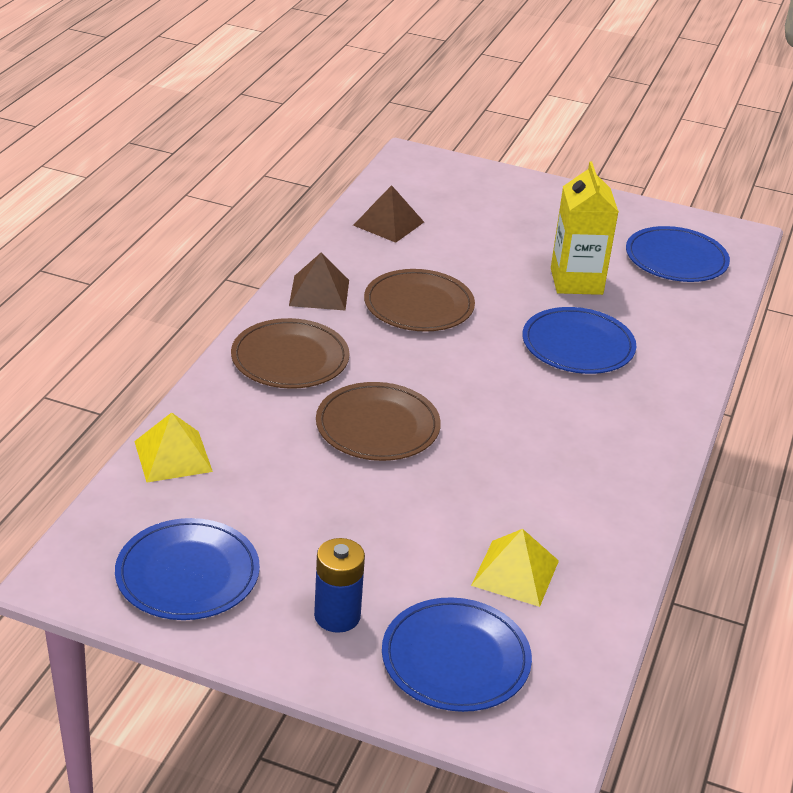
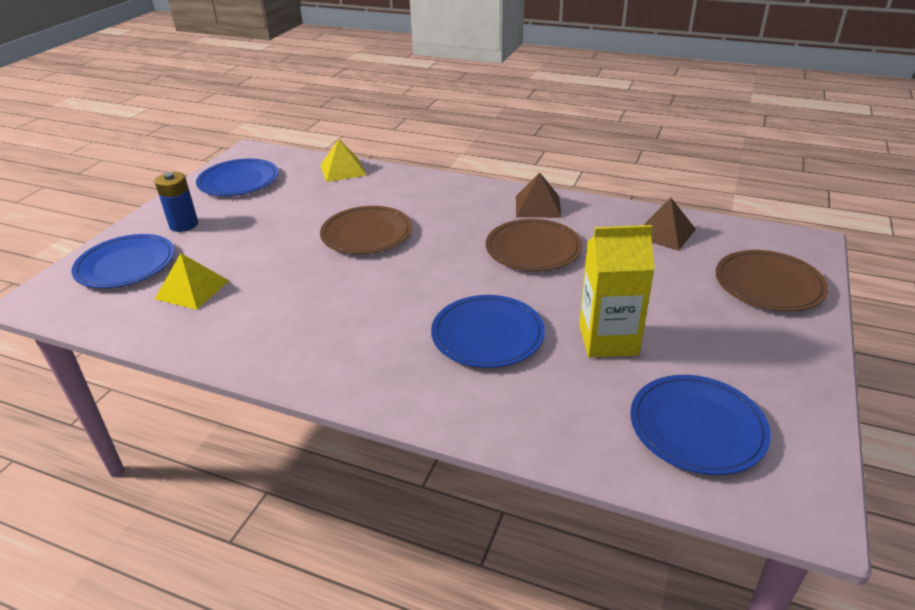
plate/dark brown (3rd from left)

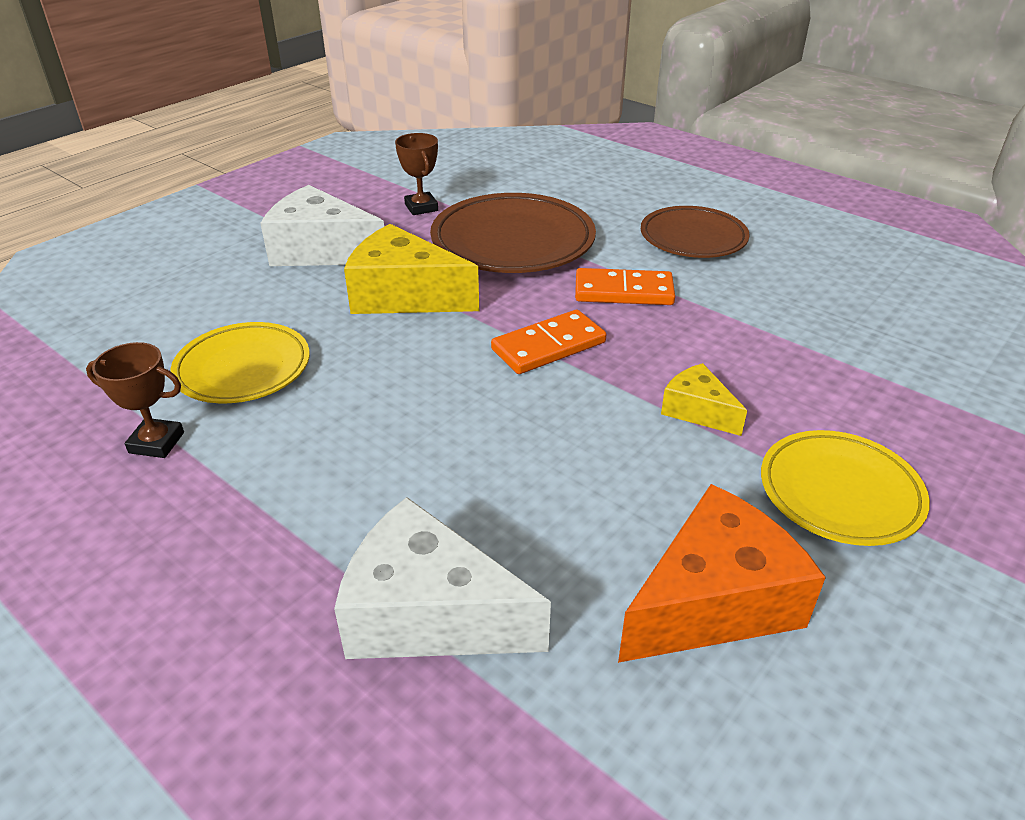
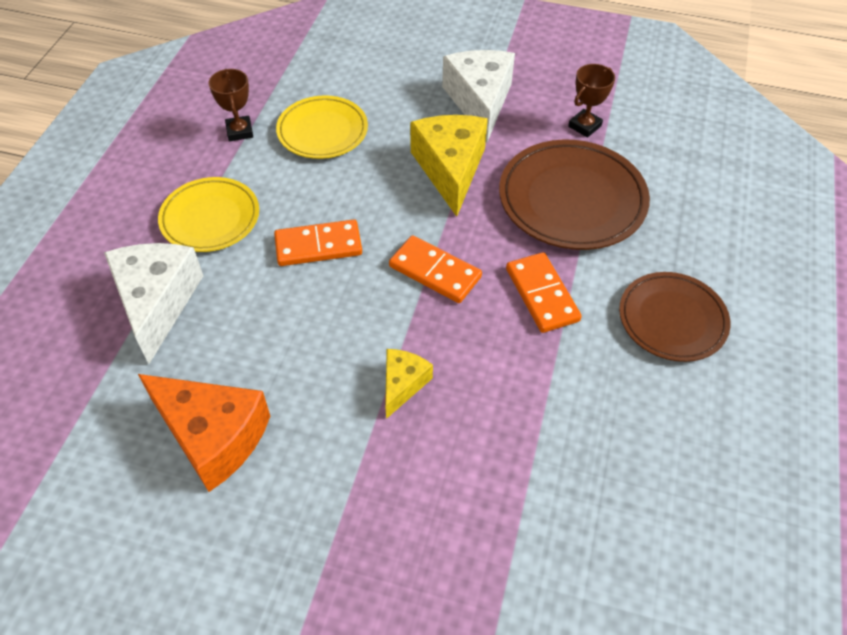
domino tile/orange-coloured (1st from left)
plate/yellow (1st from left)

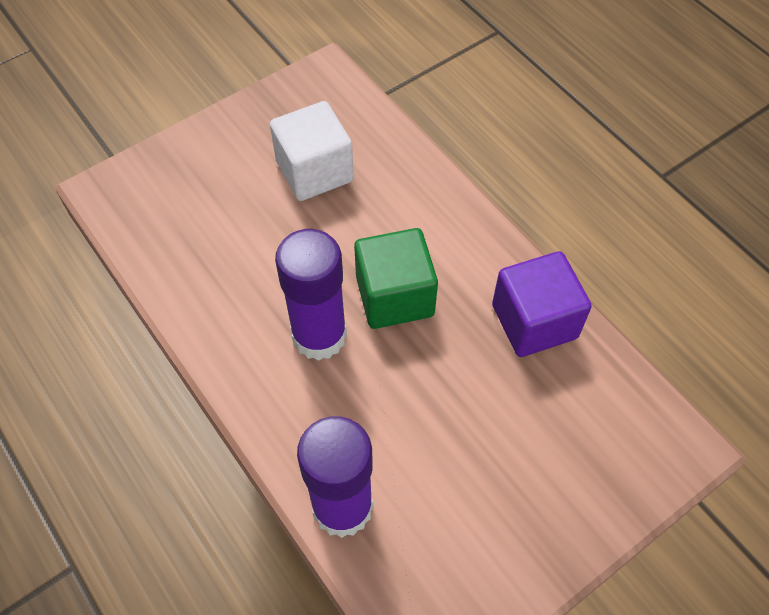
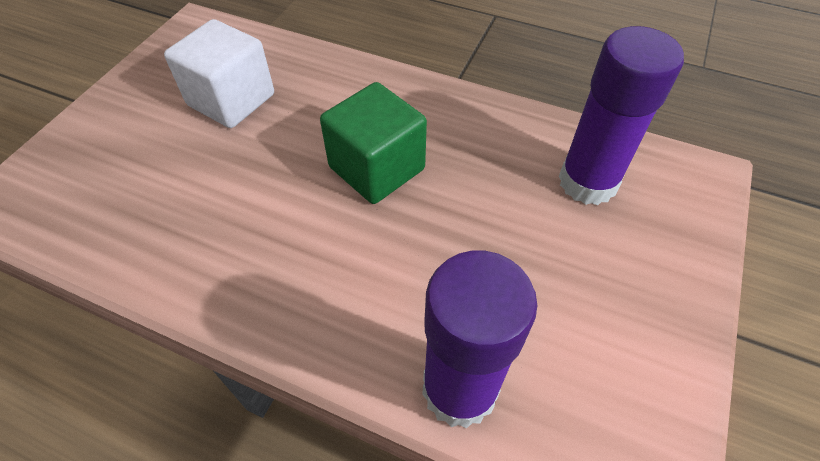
cube/purple
glue/purple (2nd from left)

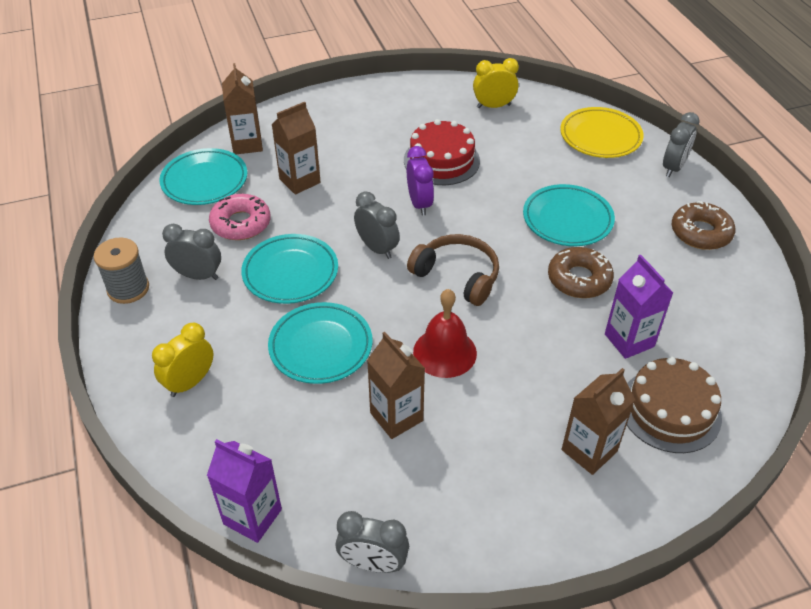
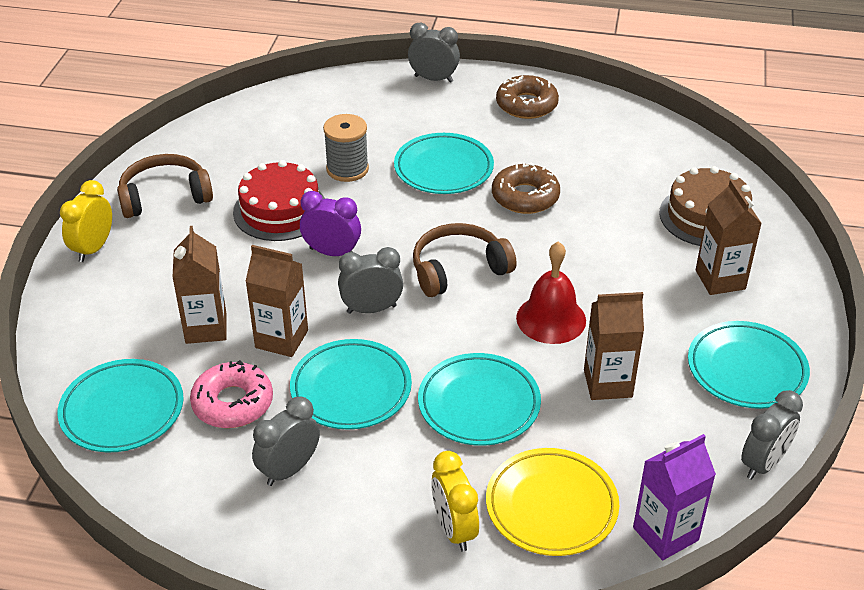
juice carton/purple (2nd from left in the first image)
headphones/dark brown (1st from left)
plate/aqua (5th from left)
bobbin/gray
juice carton/dark brown (2nd from left)
alarm clock/yellow (1st from left)
plate/yellow
alarm clock/gray (3rd from left)

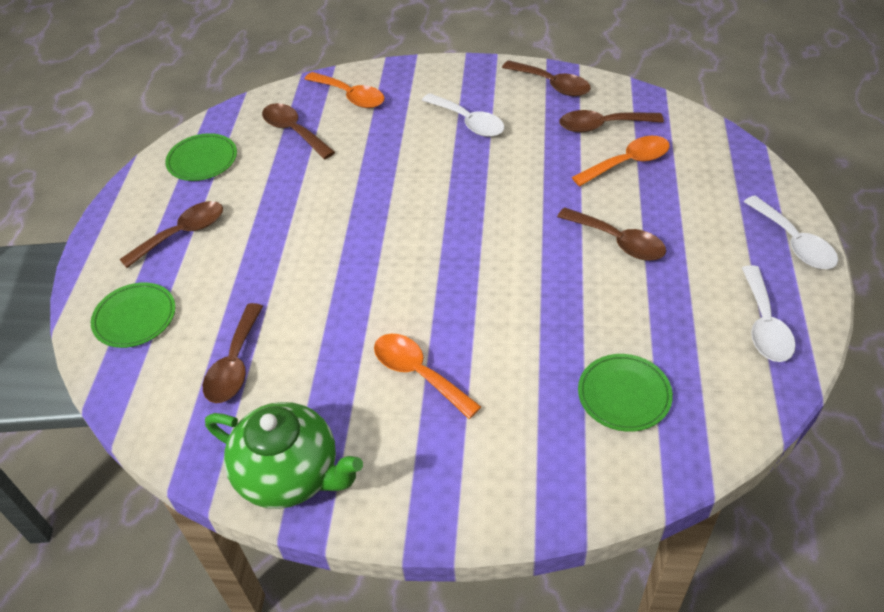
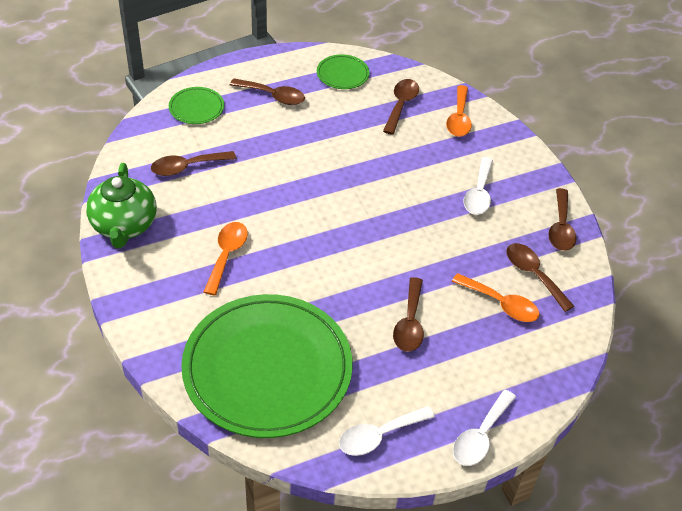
plate/leaf-green (2nd from left)

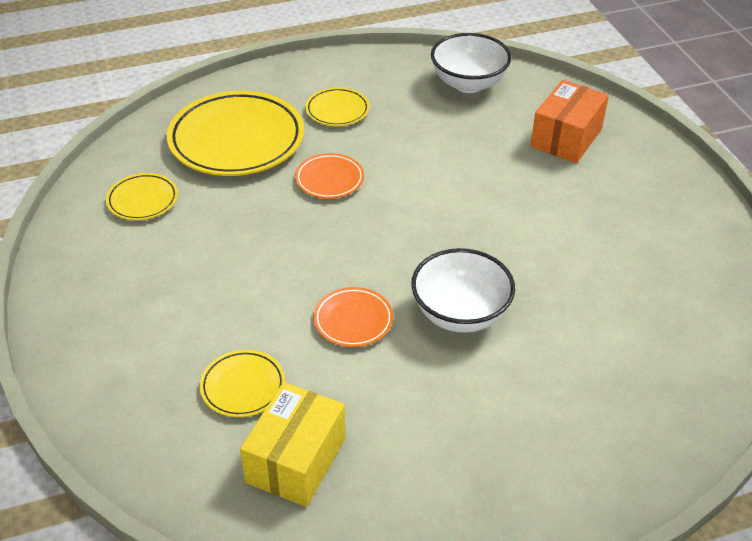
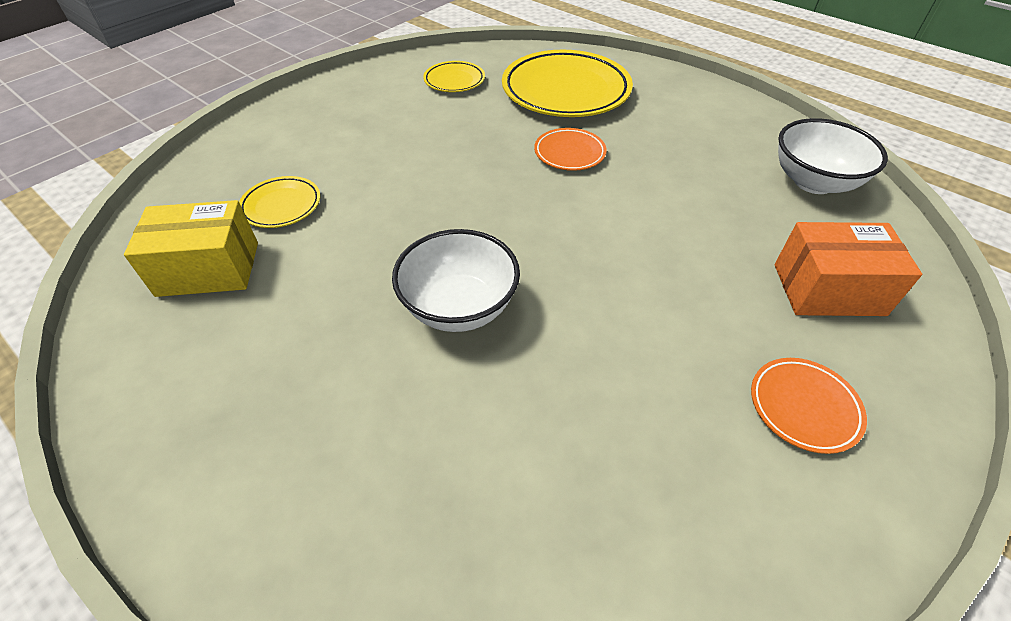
plate/yellow (4th from left in the first image)
plate/orange-coloured (2nd from left)

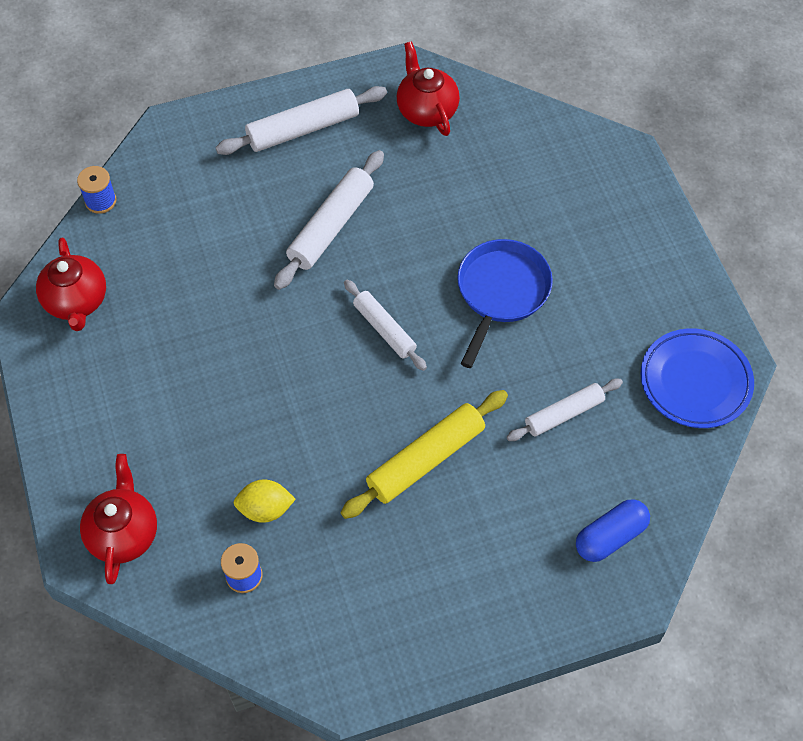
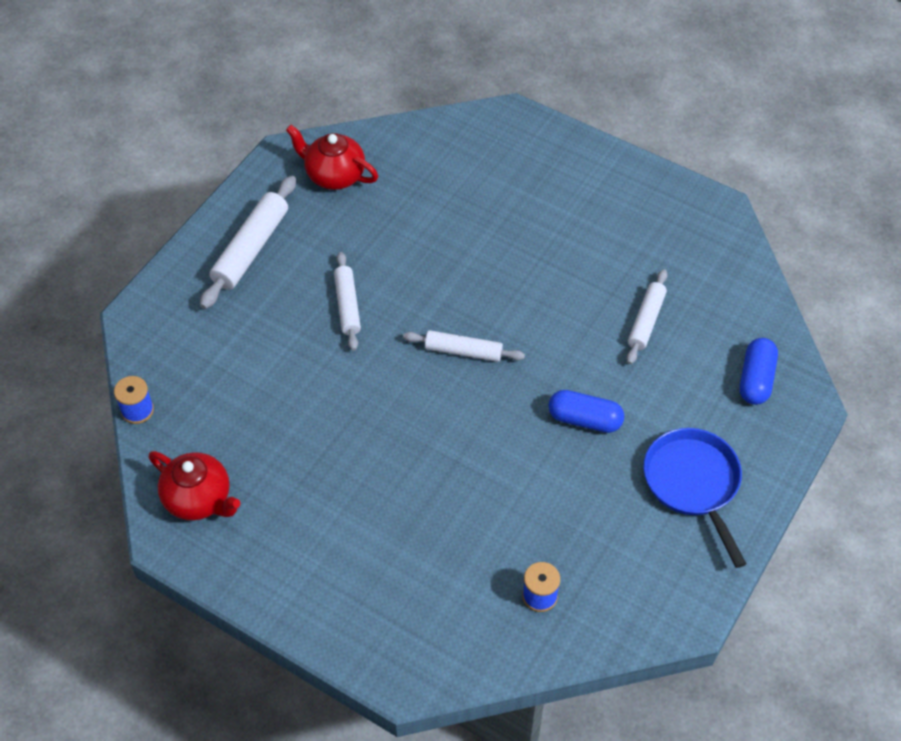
teapot/red (2nd from left in the first image)
citrus fruit/yellow
plate/royal blue
frying pan/royal blue
capsule/royal blue (1st from left)
dough roller/white (2nd from left)

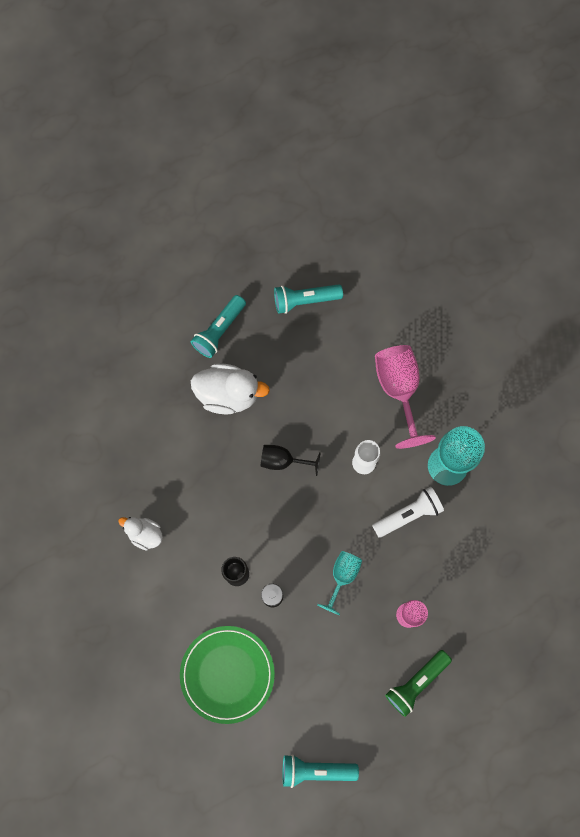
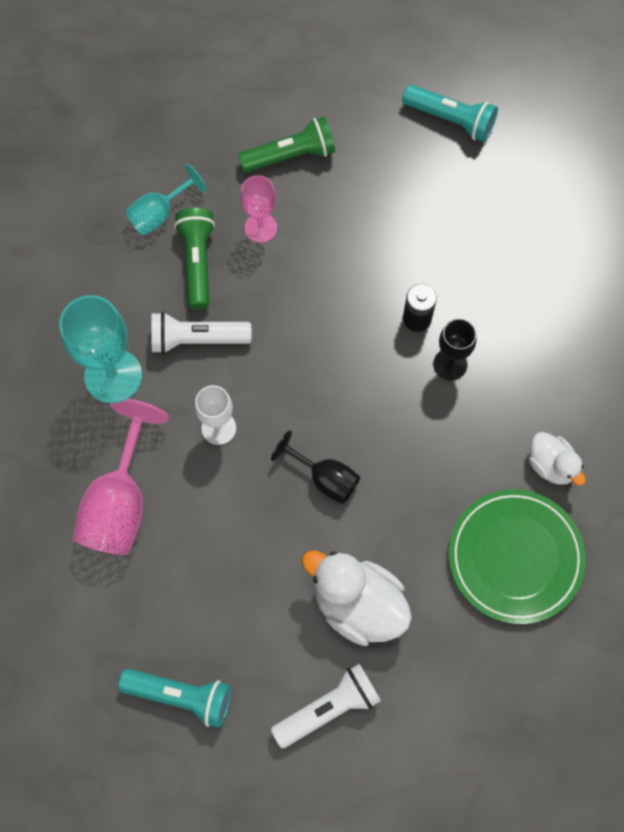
flashlight/leaf-green (1st from left)
plate/leaf-green
chalice/aqua (2nd from left)
flashlight/white (2nd from left)

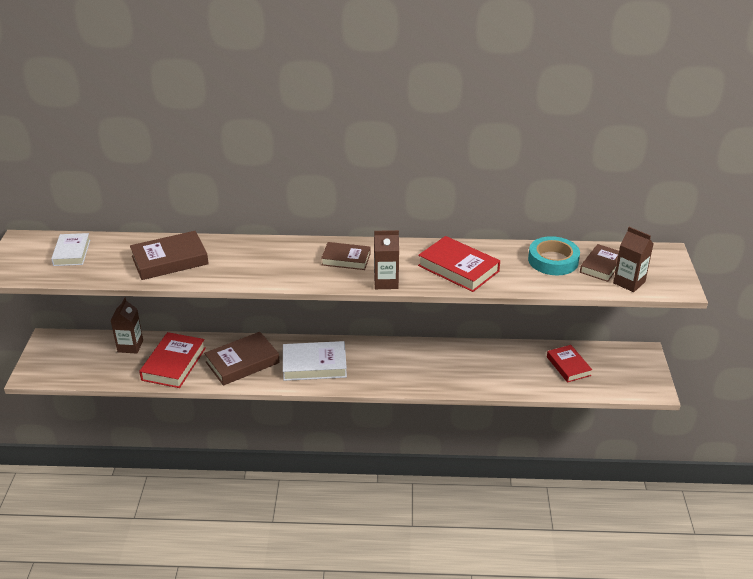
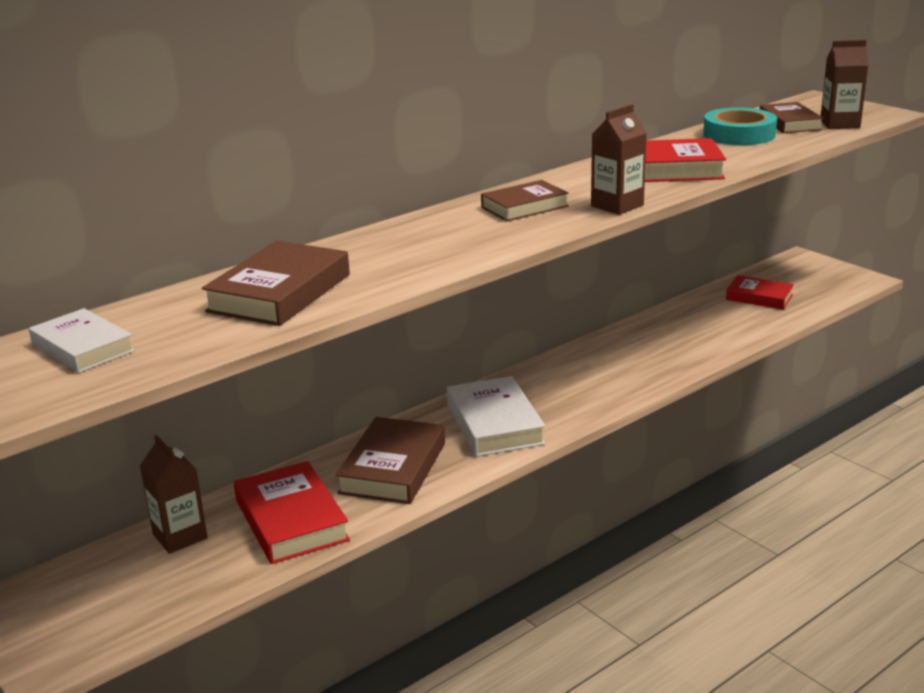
book/white (2nd from left)

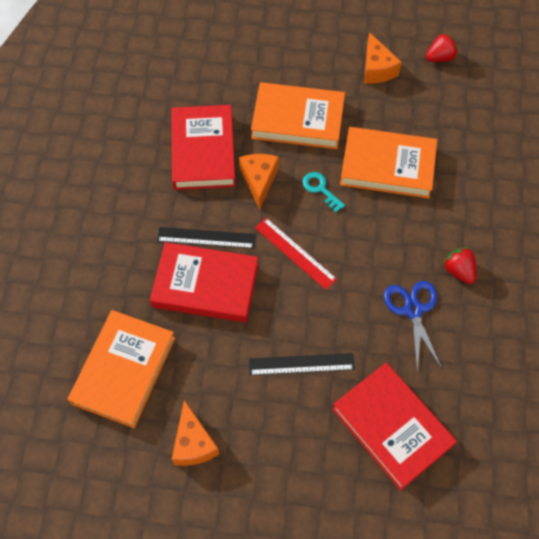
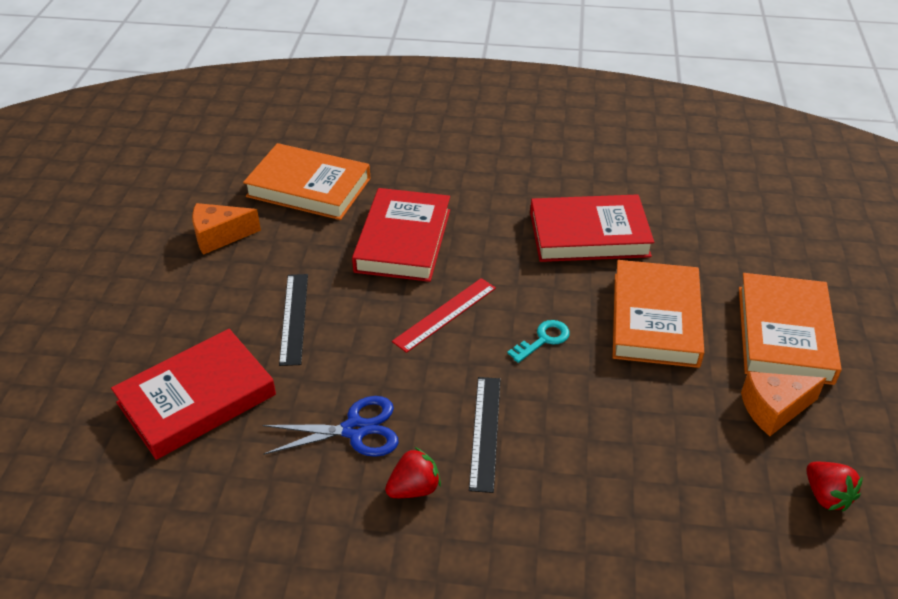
piece of cheese/orange-coloured (2nd from left in the first image)
measuring stick/jet-black (2nd from left)
book/orange-coloured (3rd from left)

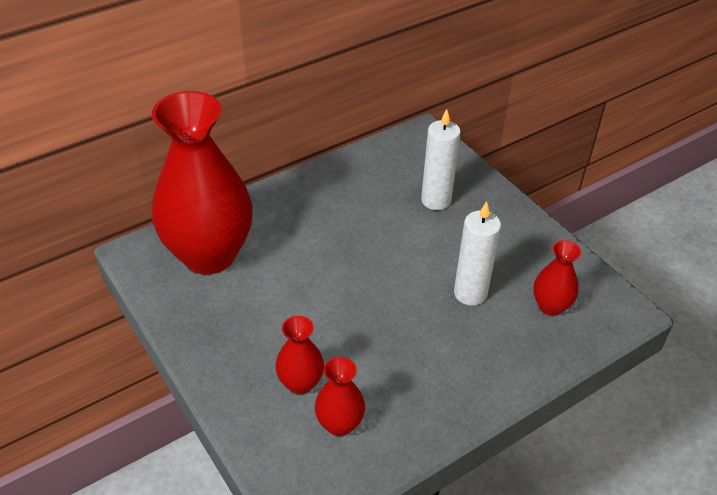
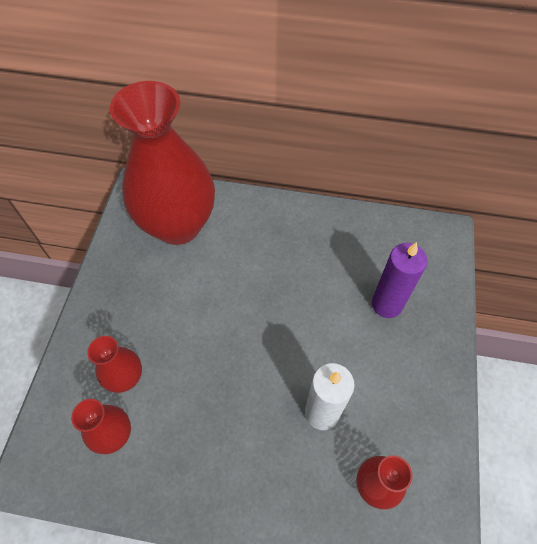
candle/purple

